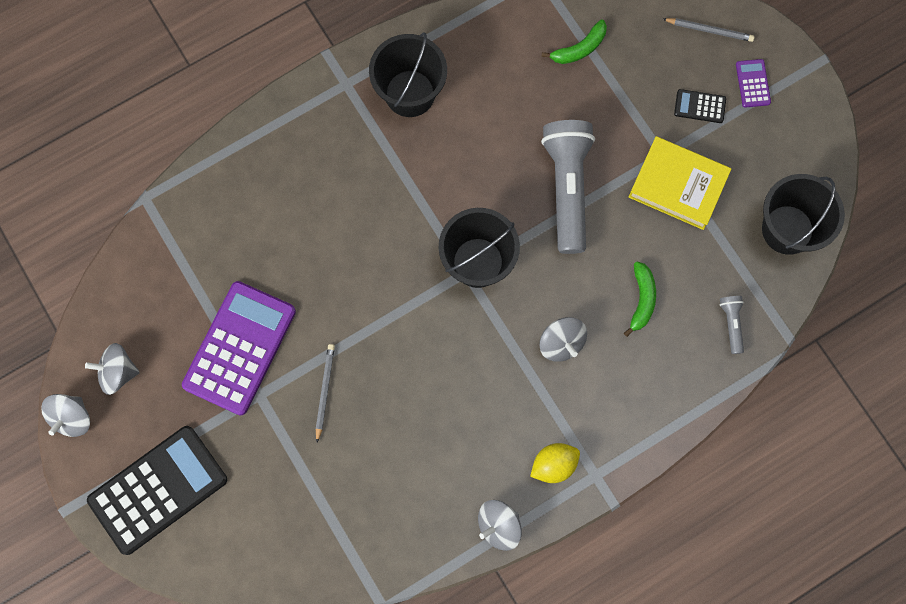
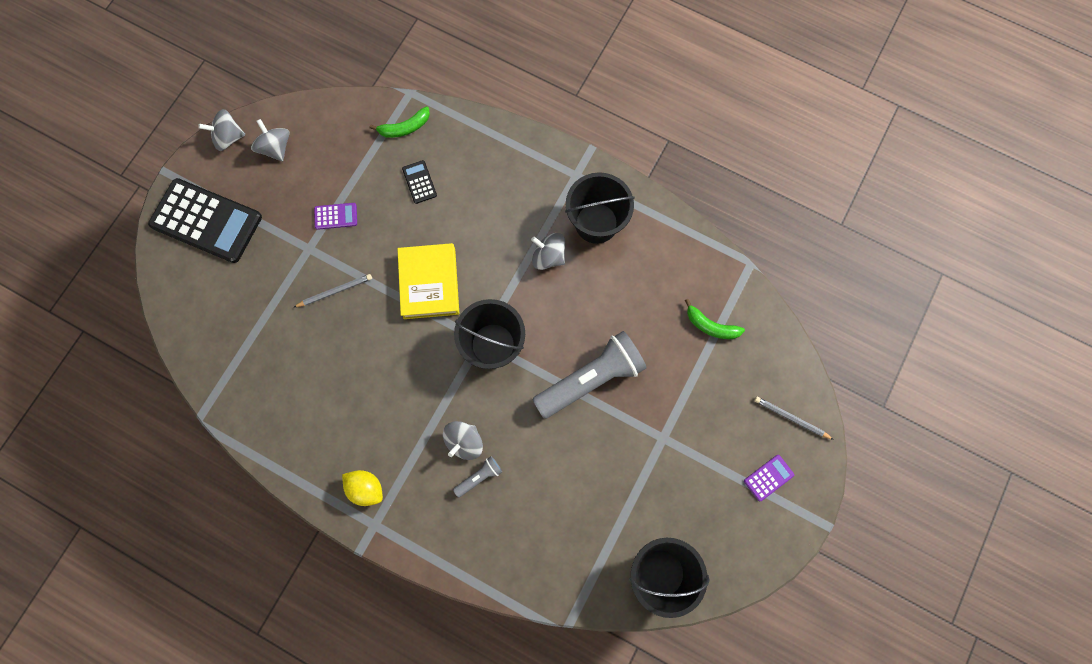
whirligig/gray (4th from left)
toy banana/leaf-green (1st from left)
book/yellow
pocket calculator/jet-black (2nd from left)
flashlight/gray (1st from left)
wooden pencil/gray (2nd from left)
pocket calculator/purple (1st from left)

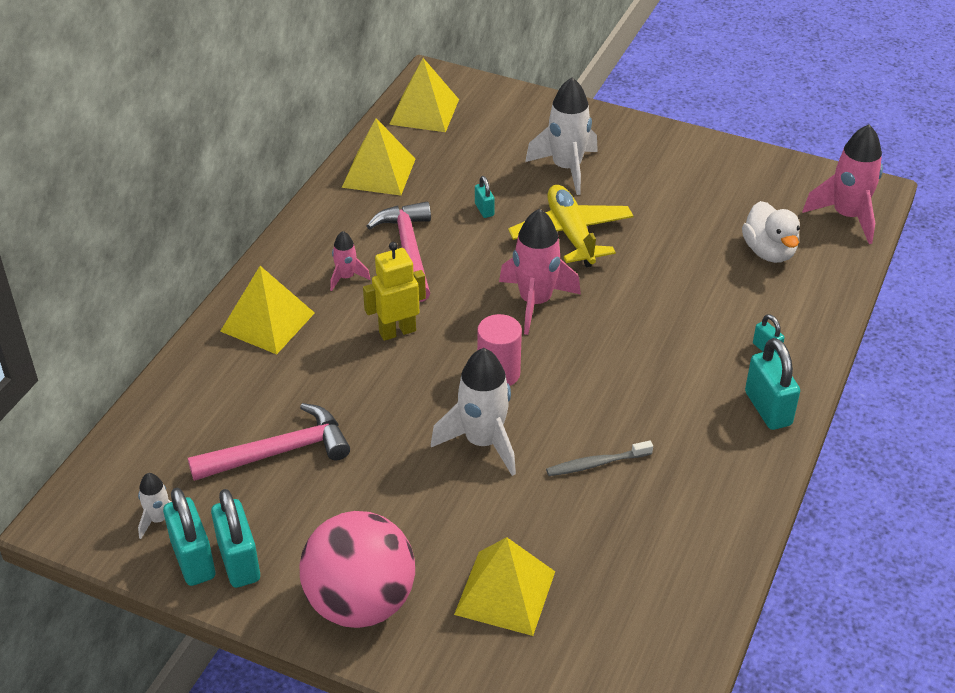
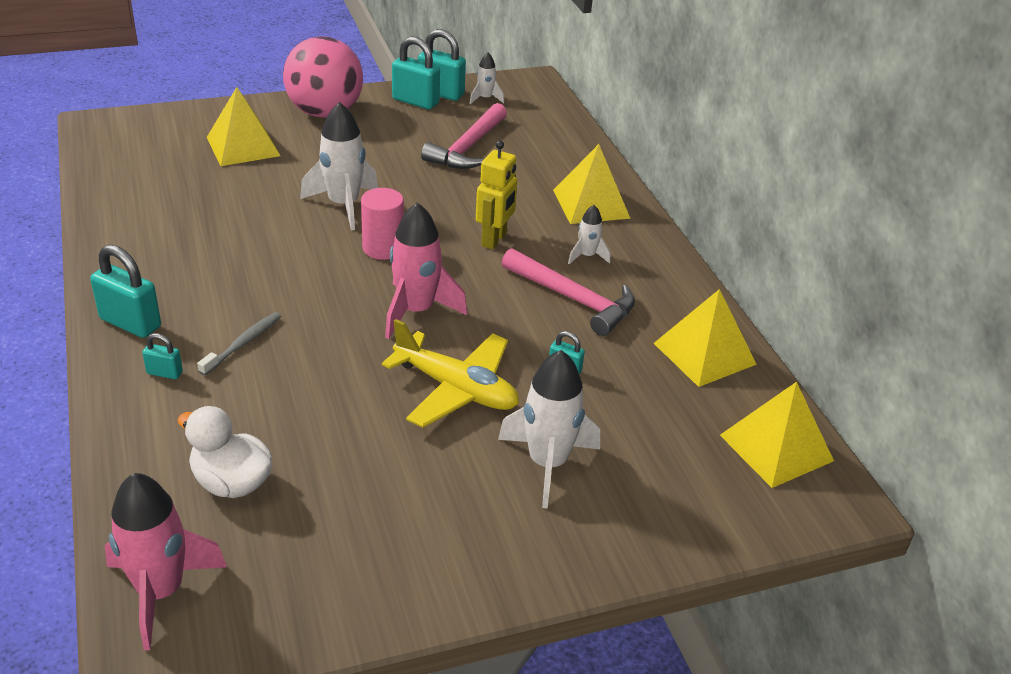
tooth brush/gray
toy rocket/white (4th from left)

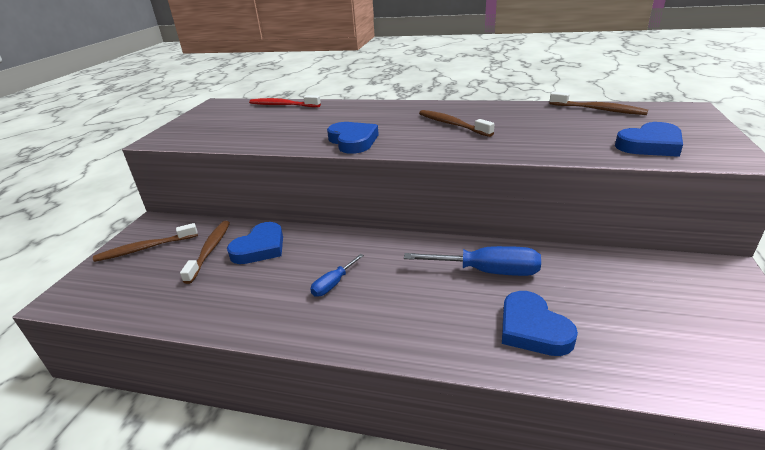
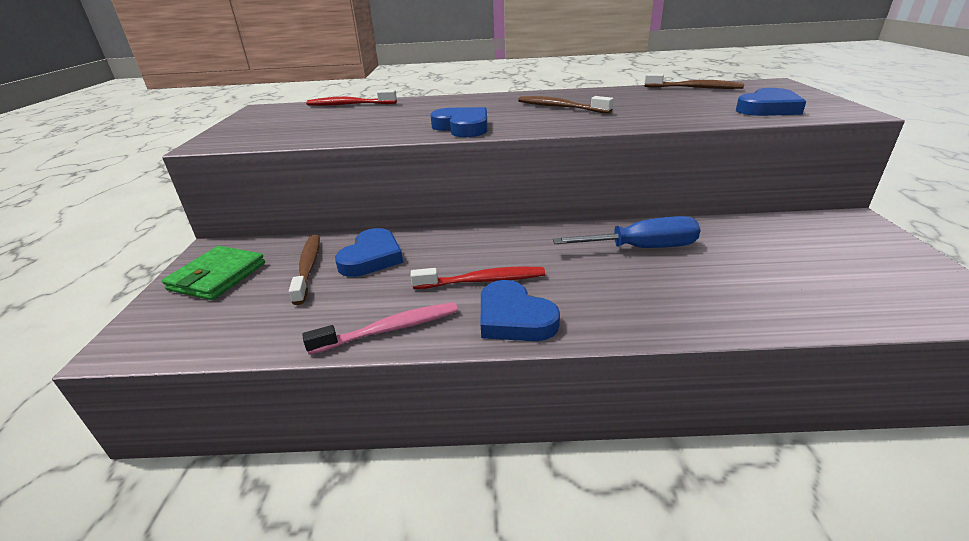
tooth brush/pink
heart shape/royal blue (3rd from left)
wallet/leaf-green
tooth brush/red (2nd from left)

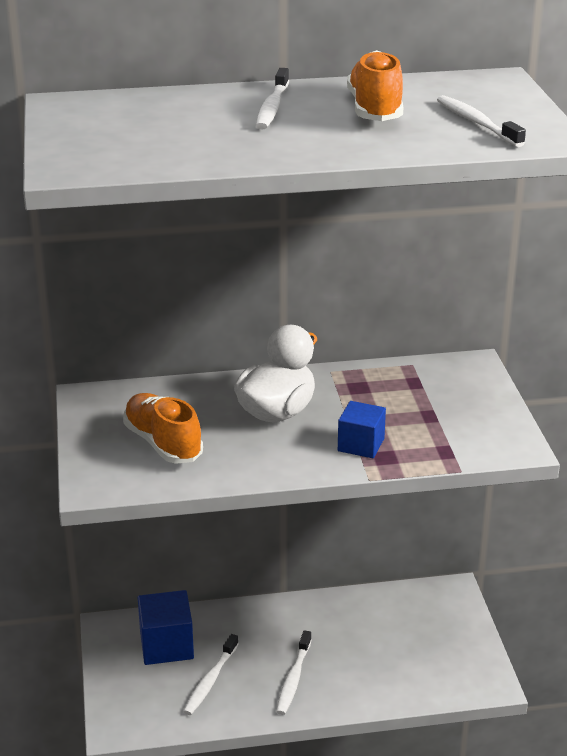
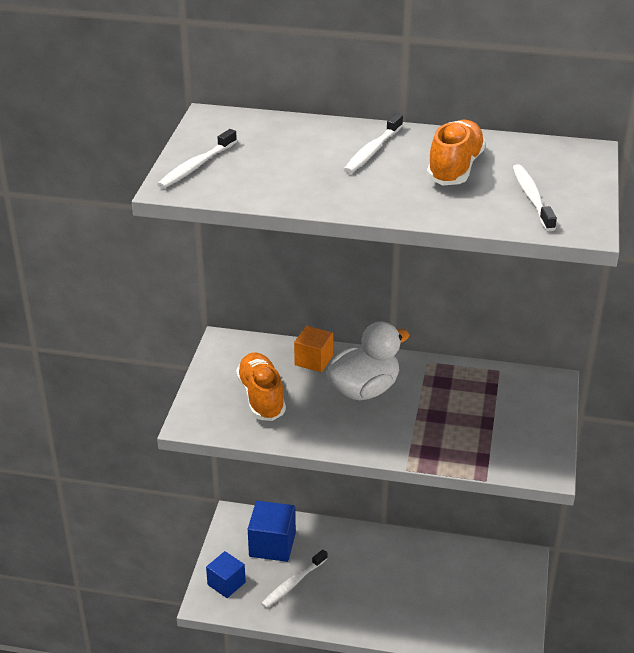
cube/orange-coloured
tooth brush/white (1st from left)
cube/royal blue (1st from left)

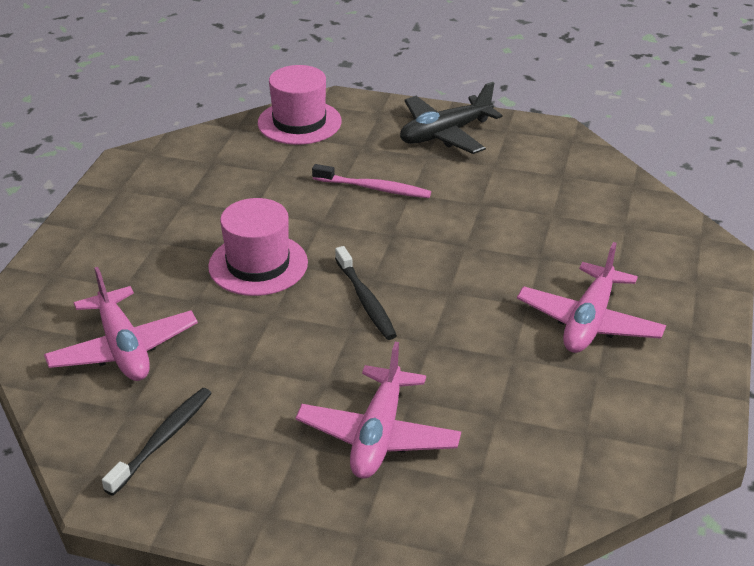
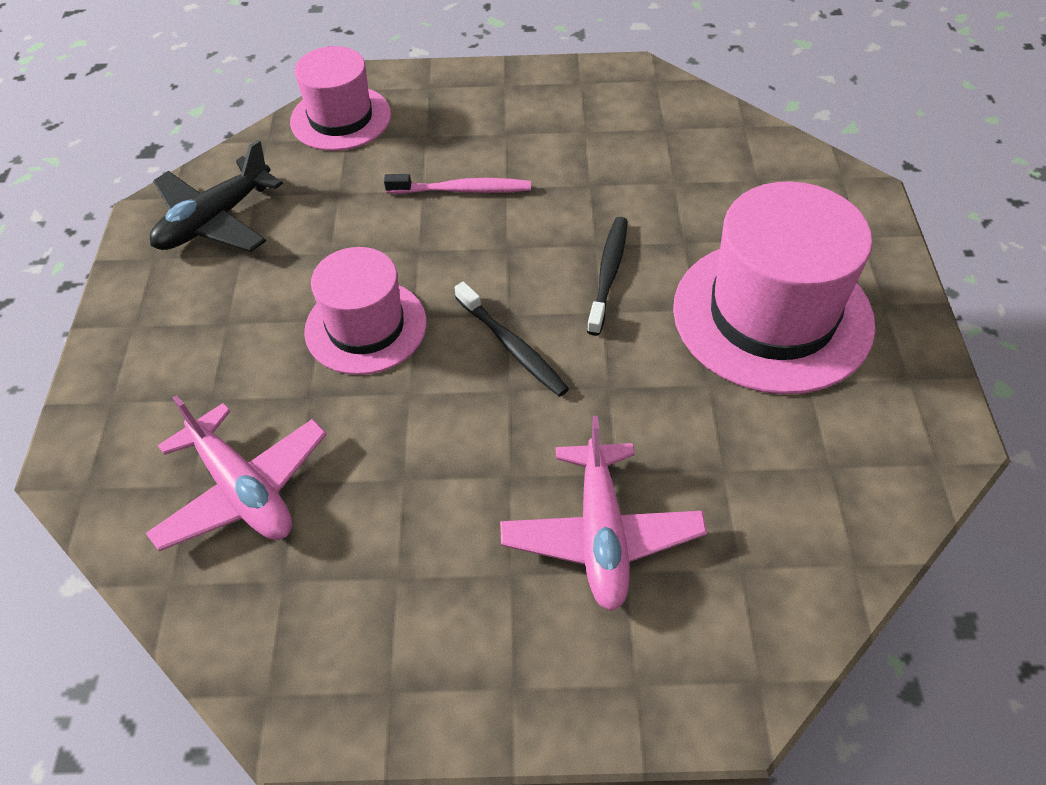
tooth brush/jet-black (2nd from left)
plane/jet-black
top hat/pink (3rd from left)

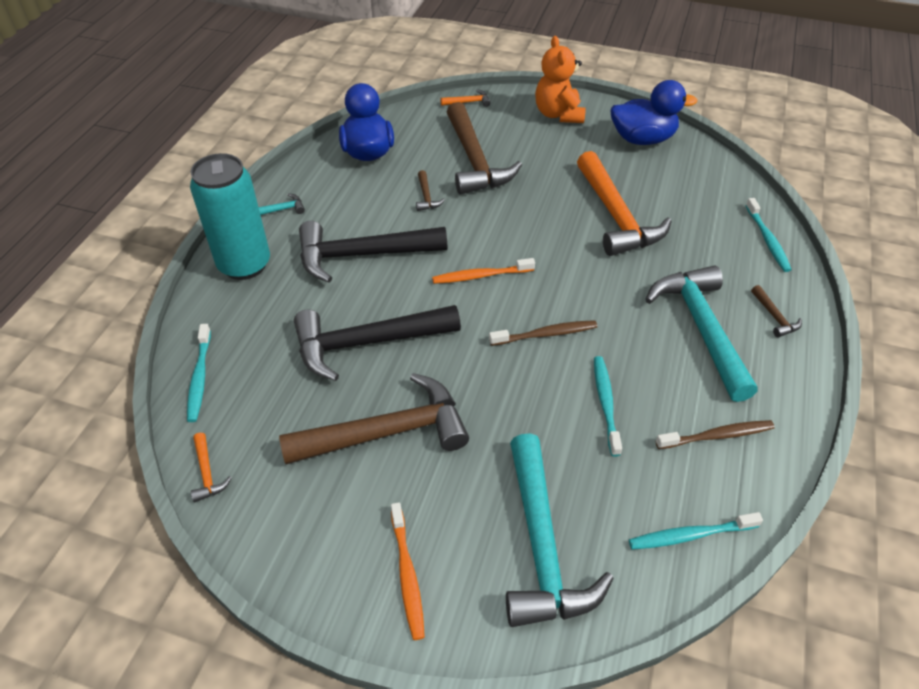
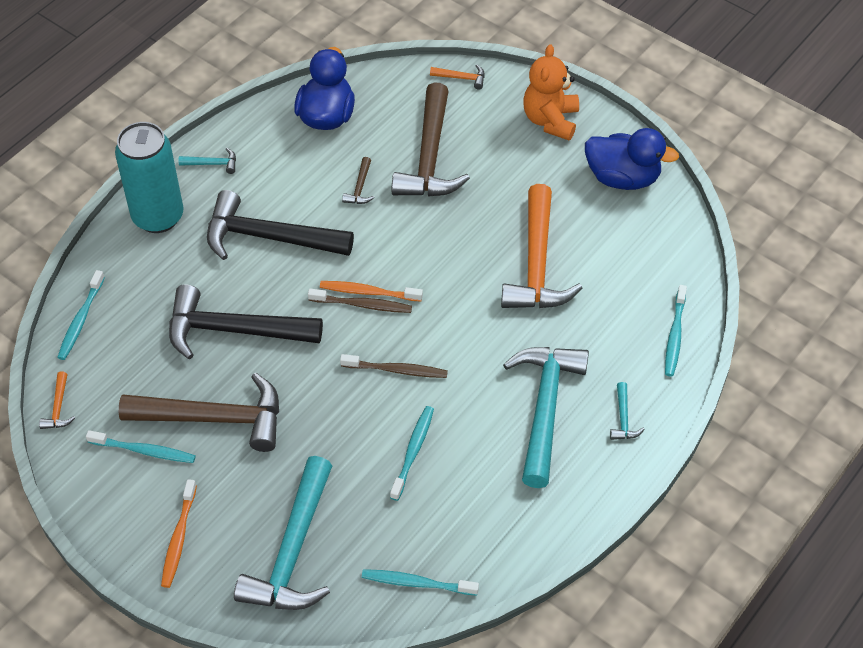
tooth brush/aqua (2nd from left)
tooth brush/dark brown (1st from left)
hammer/aqua (4th from left)

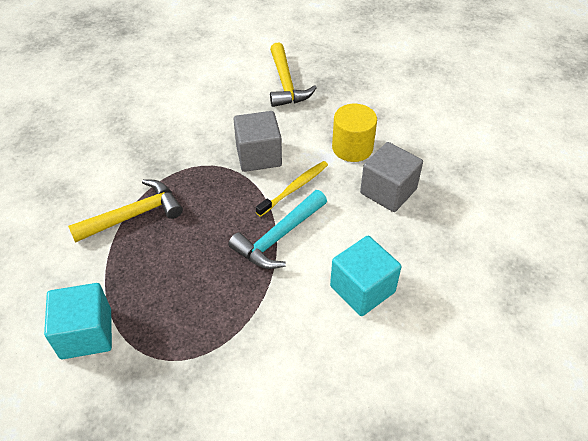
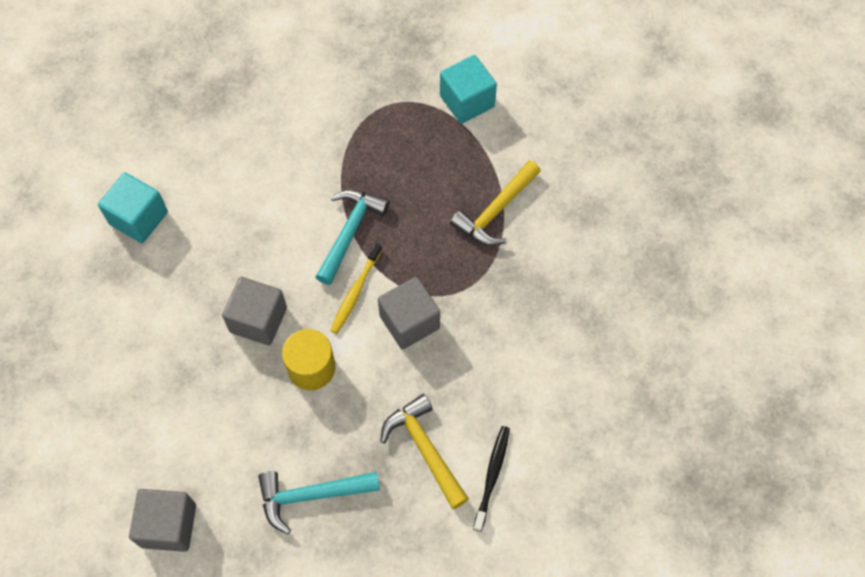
cube/gray (1st from left)
hammer/aqua (1st from left)
tooth brush/jet-black
cube/aqua (1st from left)

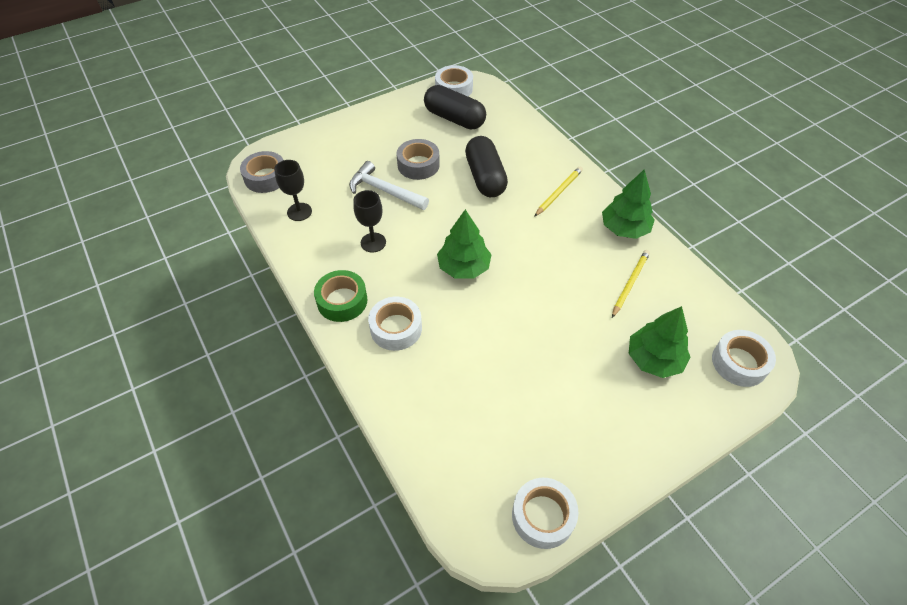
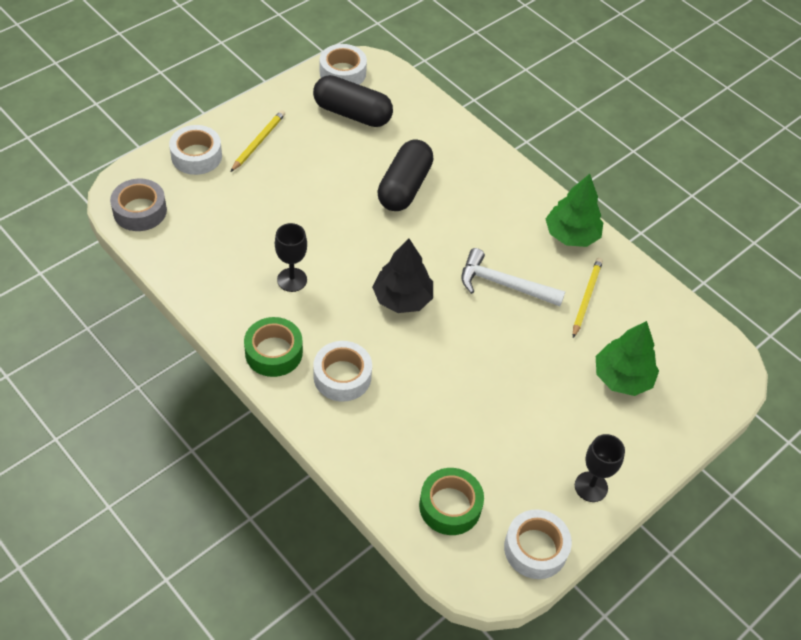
tape/gray (2nd from left in the first image)
tape/leaf-green (2nd from left)
chalice/jet-black (2nd from left)
hammer/white
wooden pencil/yellow (1st from left)
tape/white (1st from left)
tree/jet-black
capsule/jet-black (2nd from left)

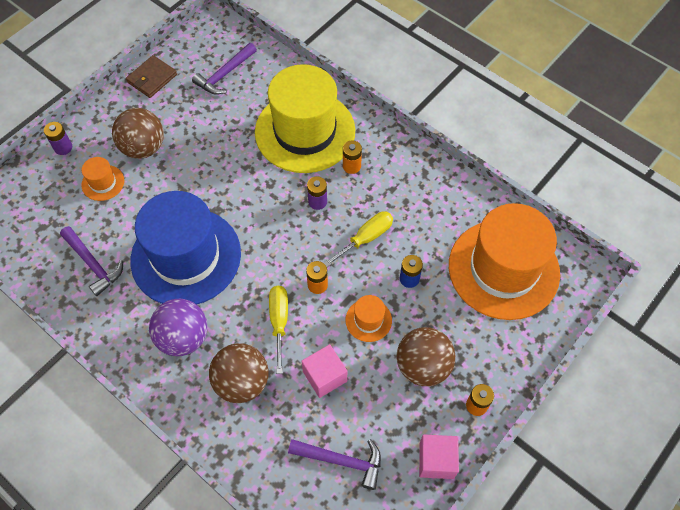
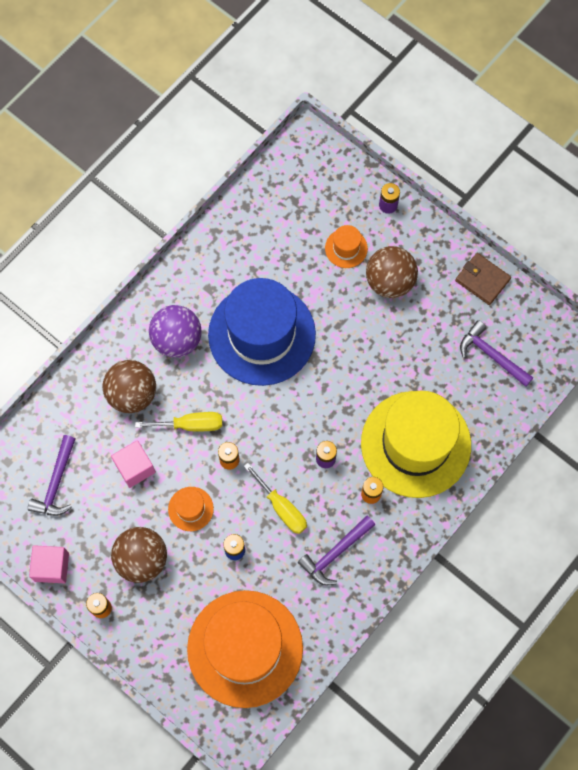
hammer/purple (2nd from left)

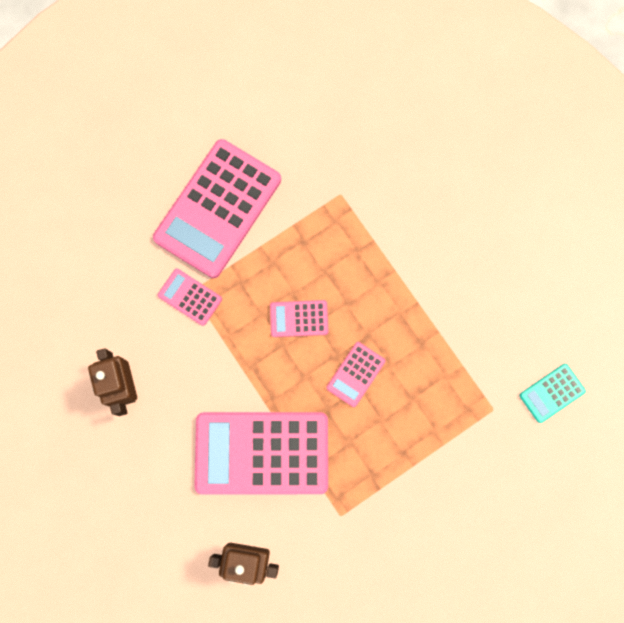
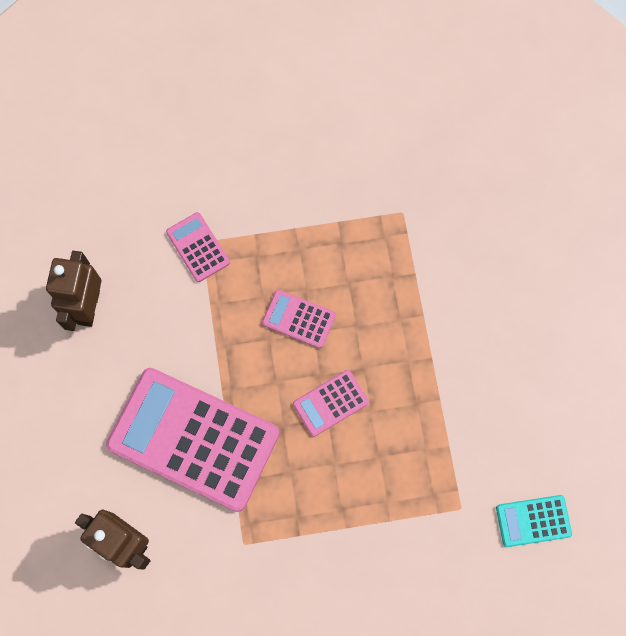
pocket calculator/pink (2nd from left in the first image)

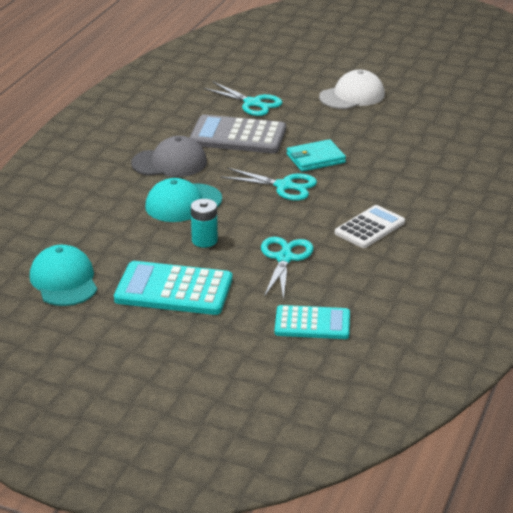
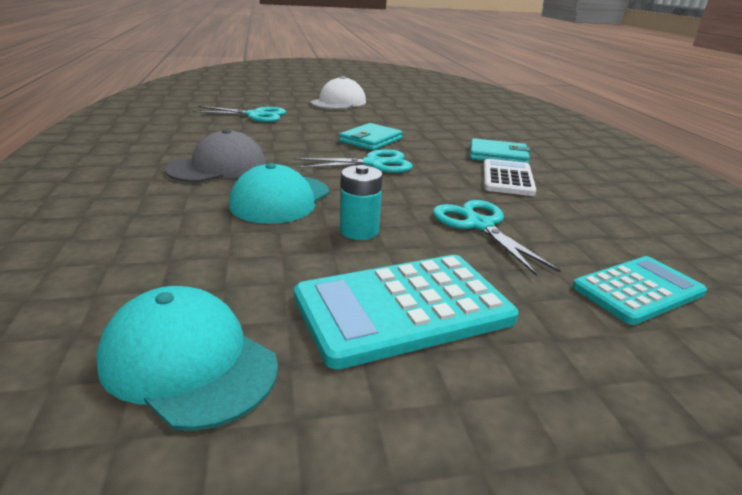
pocket calculator/gray
wallet/aqua (2nd from left)

